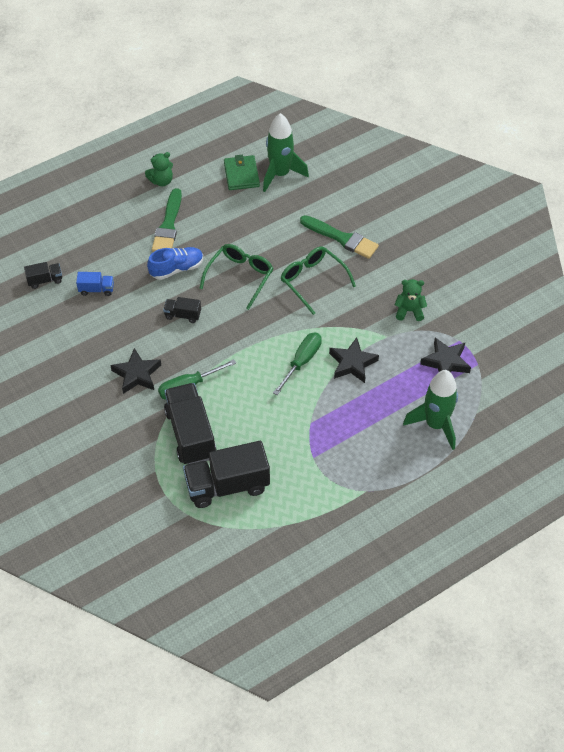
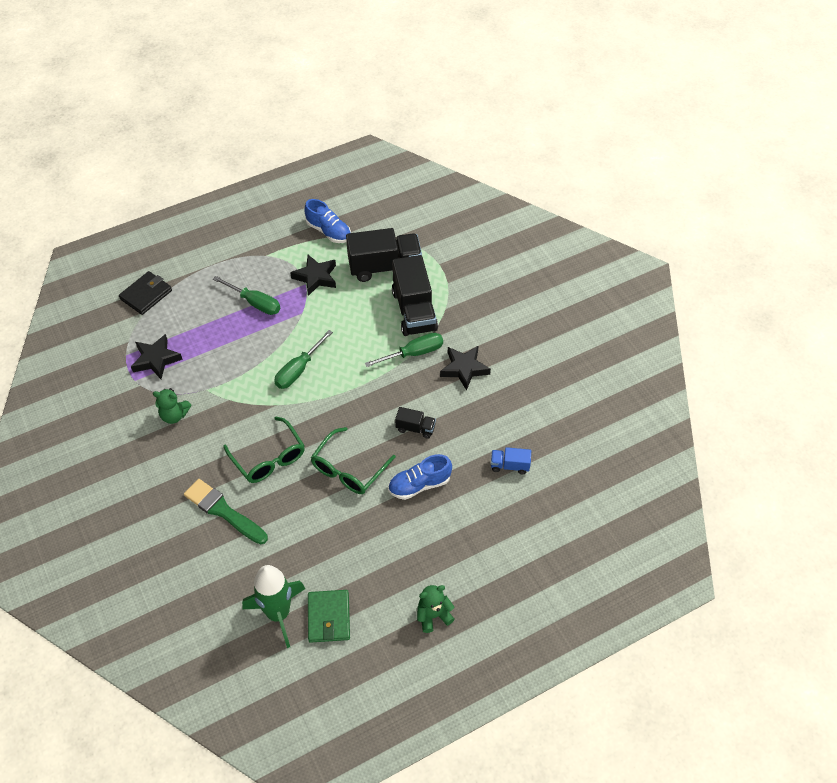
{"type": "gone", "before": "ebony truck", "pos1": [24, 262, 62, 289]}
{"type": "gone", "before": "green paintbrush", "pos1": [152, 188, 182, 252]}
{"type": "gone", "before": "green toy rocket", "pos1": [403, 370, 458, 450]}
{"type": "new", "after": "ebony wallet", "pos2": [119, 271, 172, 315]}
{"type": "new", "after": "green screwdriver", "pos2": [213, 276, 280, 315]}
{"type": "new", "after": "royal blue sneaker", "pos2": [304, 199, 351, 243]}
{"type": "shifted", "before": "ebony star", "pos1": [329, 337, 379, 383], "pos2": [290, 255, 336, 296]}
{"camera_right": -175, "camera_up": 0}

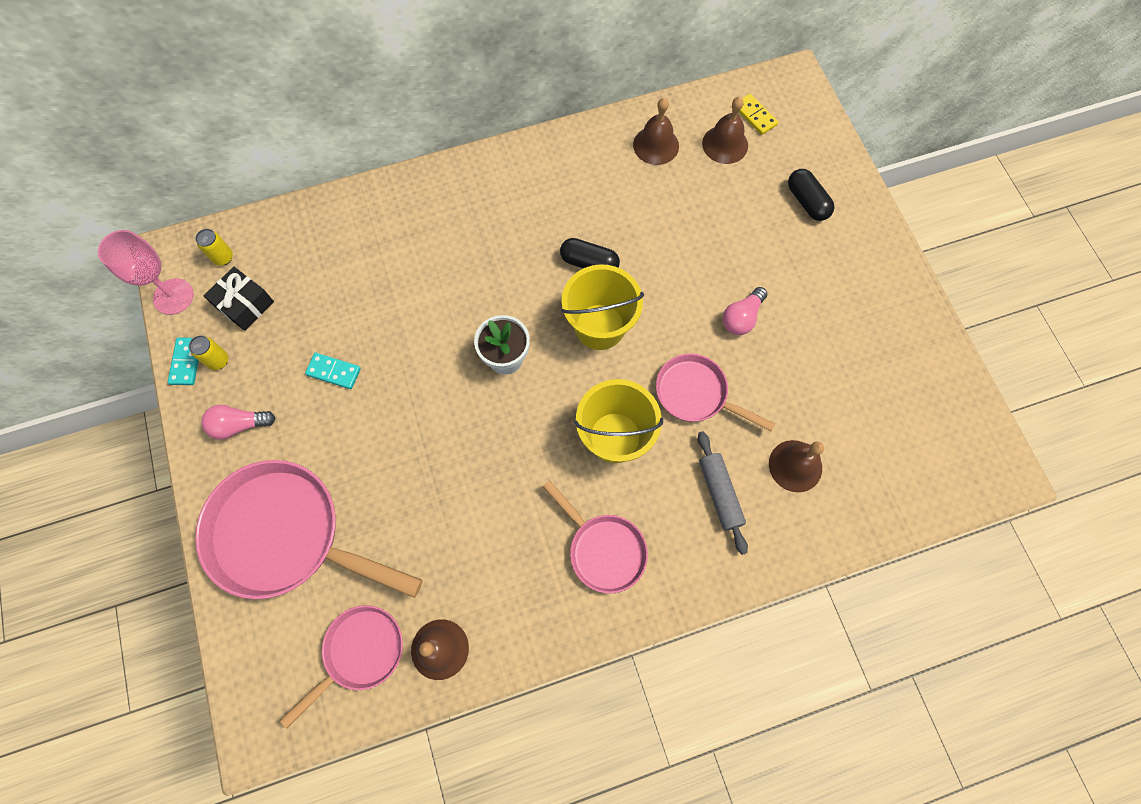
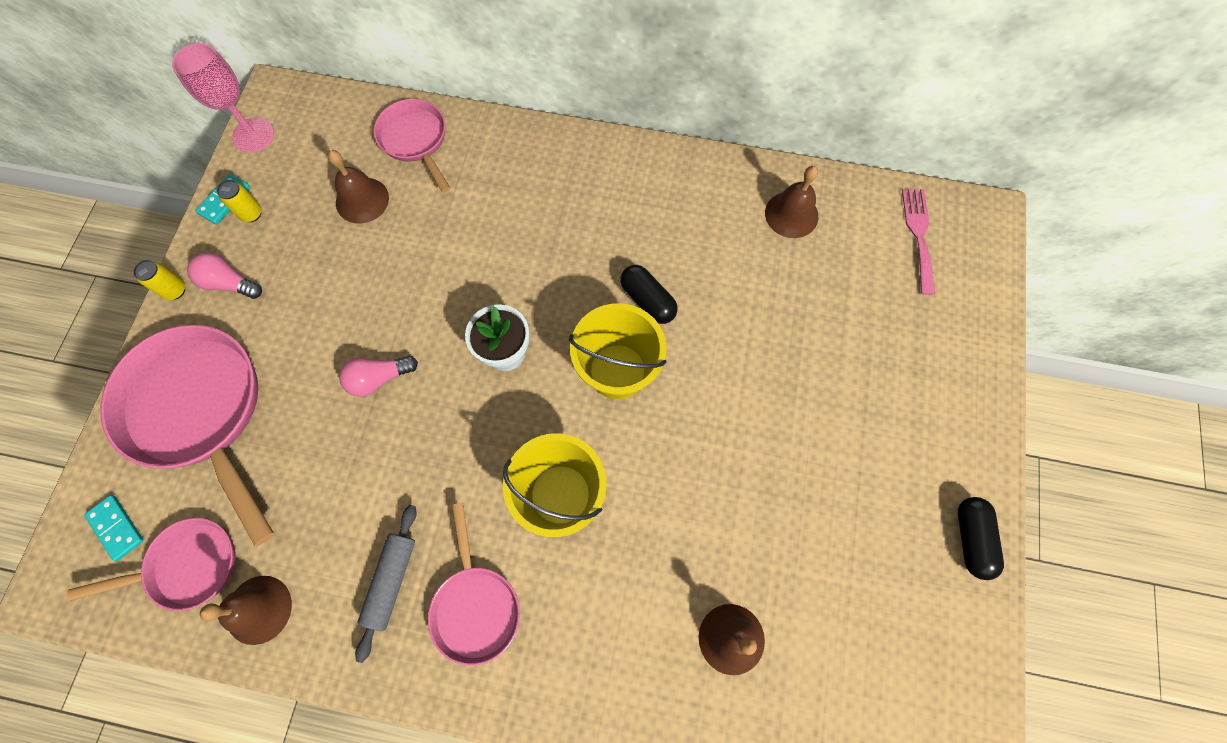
{"type": "gone", "before": "ebony wrapped gift", "pos1": [204, 267, 274, 331]}
{"type": "shifted", "before": "yellow can", "pos1": [195, 229, 233, 266], "pos2": [133, 260, 185, 300]}
{"type": "shifted", "before": "aqua domino", "pos1": [305, 353, 361, 389], "pos2": [84, 495, 144, 561]}
{"type": "shifted", "before": "rosy skillet", "pos1": [656, 353, 775, 432], "pos2": [374, 99, 450, 193]}
{"type": "shifted", "before": "grey dough roller", "pos1": [698, 431, 748, 555], "pos2": [355, 505, 417, 663]}
{"type": "shifted", "before": "dark brown school bell", "pos1": [702, 97, 748, 164], "pos2": [328, 150, 389, 224]}
{"type": "shifted", "before": "rosy bulb", "pos1": [723, 287, 767, 335], "pos2": [339, 356, 418, 397]}
{"type": "shifted", "before": "ebony capsule", "pos1": [788, 169, 835, 221], "pos2": [958, 497, 1004, 580]}
{"type": "swapped", "before": "yellow domino", "after": "rosy dinner fork", "pos1": [739, 94, 778, 135], "pos2": [902, 189, 935, 295]}
{"camera_right": 30, "camera_up": 0}

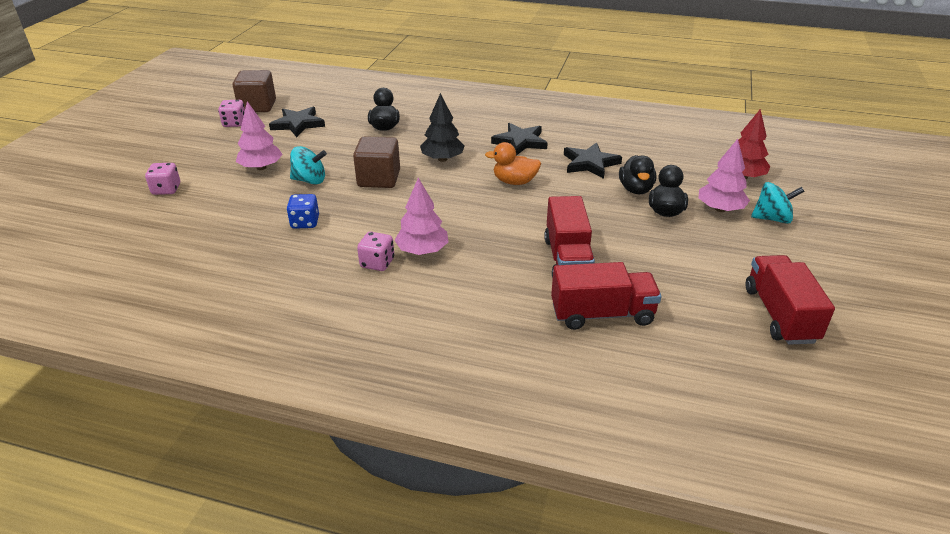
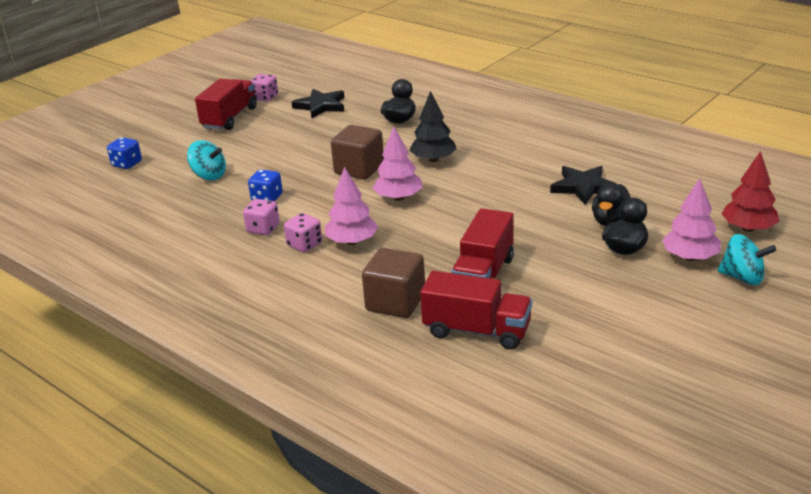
{"type": "gone", "before": "orange toy duck", "pos1": [485, 142, 541, 185]}
{"type": "gone", "before": "ebony star", "pos1": [491, 123, 548, 155]}
{"type": "new", "after": "royal blue dice", "pos2": [107, 137, 142, 169]}
{"type": "shifted", "before": "rosy dice", "pos1": [145, 163, 180, 195], "pos2": [243, 199, 280, 235]}
{"type": "shifted", "before": "dark brown solid cube", "pos1": [232, 70, 276, 112], "pos2": [362, 248, 425, 318]}
{"type": "shifted", "before": "rosy tree", "pos1": [236, 101, 283, 170], "pos2": [373, 126, 423, 201]}
{"type": "shifted", "before": "aqua toy top", "pos1": [290, 146, 327, 185], "pos2": [187, 140, 226, 180]}
{"type": "shifted", "before": "crimson truck", "pos1": [746, 255, 835, 345], "pos2": [195, 78, 257, 130]}
{"camera_right": 25, "camera_up": -5}

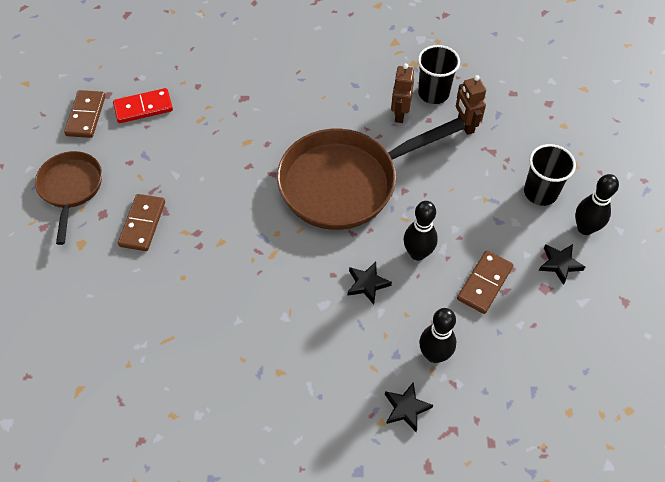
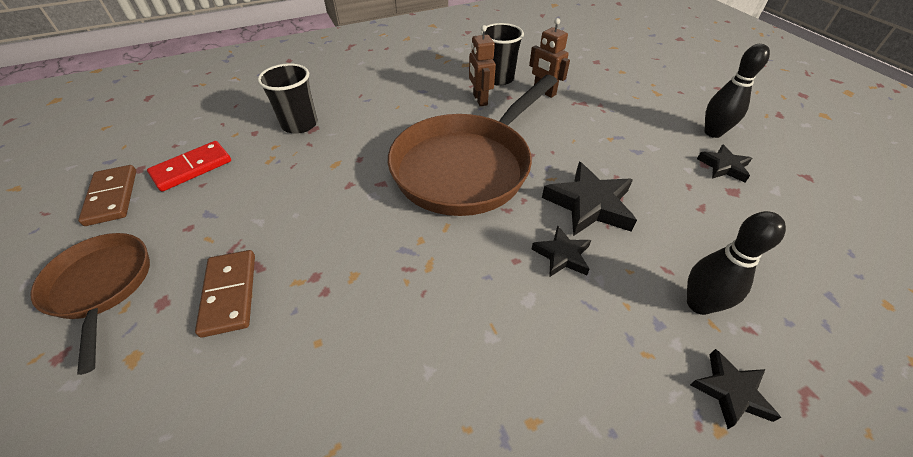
{"type": "gone", "before": "dark brown domino", "pos1": [457, 250, 513, 314]}
{"type": "shifted", "before": "ebony tumbler", "pos1": [524, 144, 576, 206], "pos2": [257, 63, 318, 134]}
{"type": "swapped", "before": "ebony tenpin", "after": "ebony star", "pos1": [403, 201, 438, 261], "pos2": [542, 162, 637, 236]}
{"camera_right": -25, "camera_up": -10}

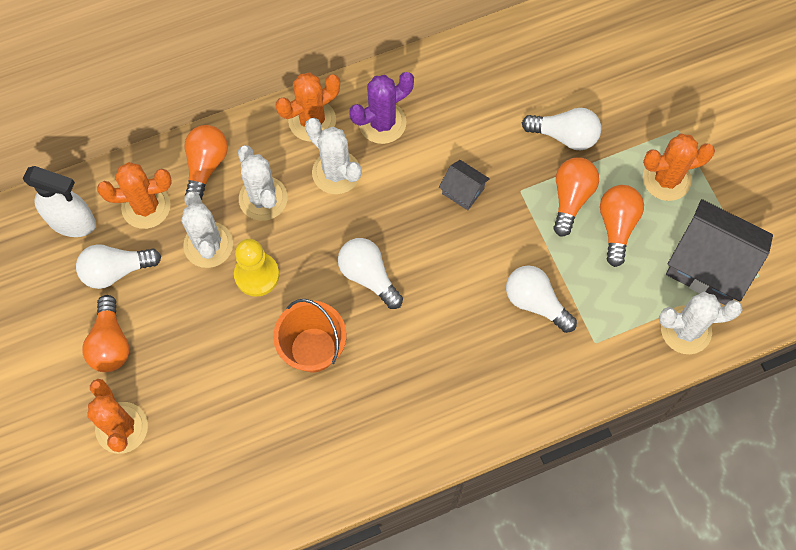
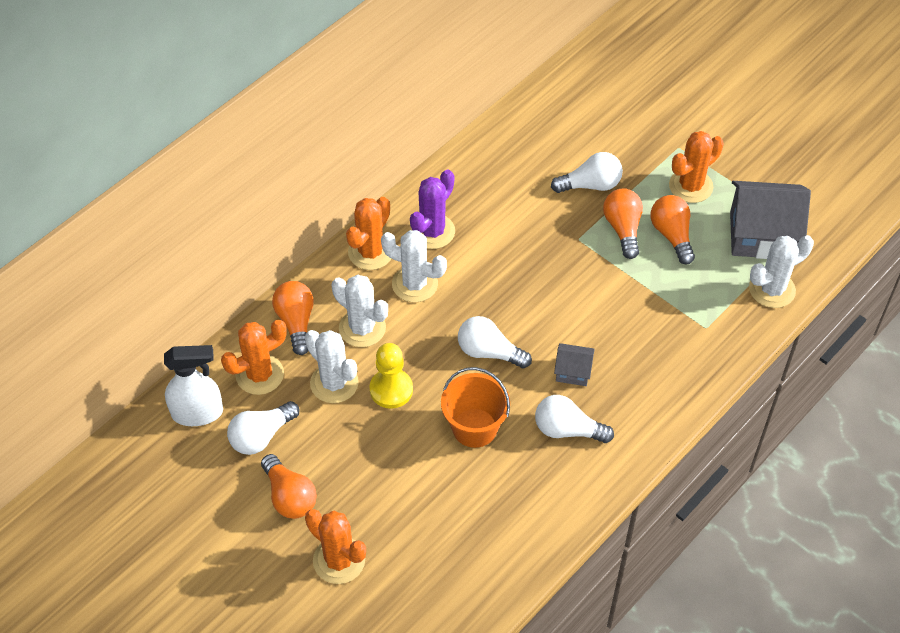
{"type": "shifted", "before": "grey house", "pos1": [439, 160, 490, 210], "pos2": [554, 343, 595, 386]}
{"type": "shifted", "before": "snow-white bulb", "pos1": [506, 265, 577, 333], "pos2": [535, 395, 614, 443]}
{"camera_right": -25, "camera_up": -15}

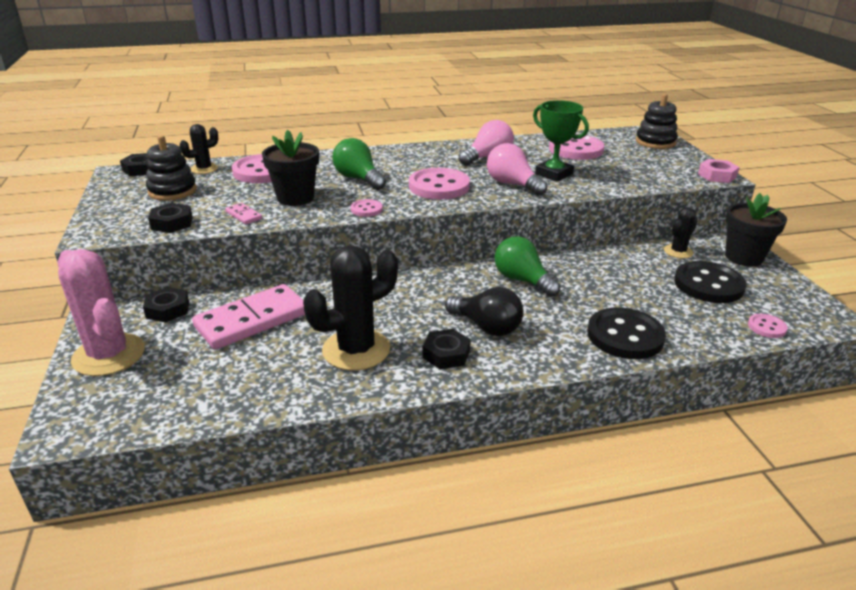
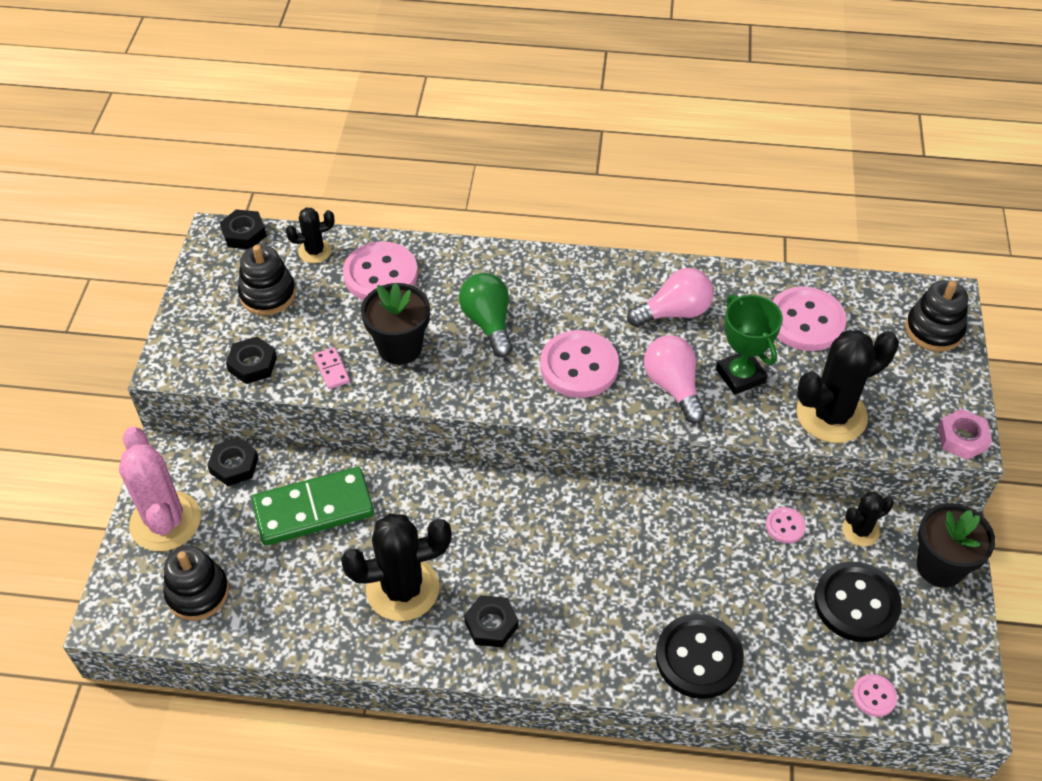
{"type": "gone", "before": "ebony bulb", "pos1": [445, 287, 524, 336]}
{"type": "gone", "before": "green bulb", "pos1": [495, 236, 560, 297]}
{"type": "new", "after": "ebony ring stacker", "pos2": [163, 546, 229, 621]}
{"type": "new", "after": "ebony cactus", "pos2": [796, 330, 899, 443]}
{"type": "shifted", "before": "rosy sewing button", "pos1": [351, 199, 383, 217], "pos2": [766, 507, 806, 543]}
{"type": "repainted", "before": "rosy domino", "after": "green domino", "pos1": [192, 284, 305, 349], "pos2": [252, 467, 374, 546]}
{"camera_right": 20, "camera_up": 20}

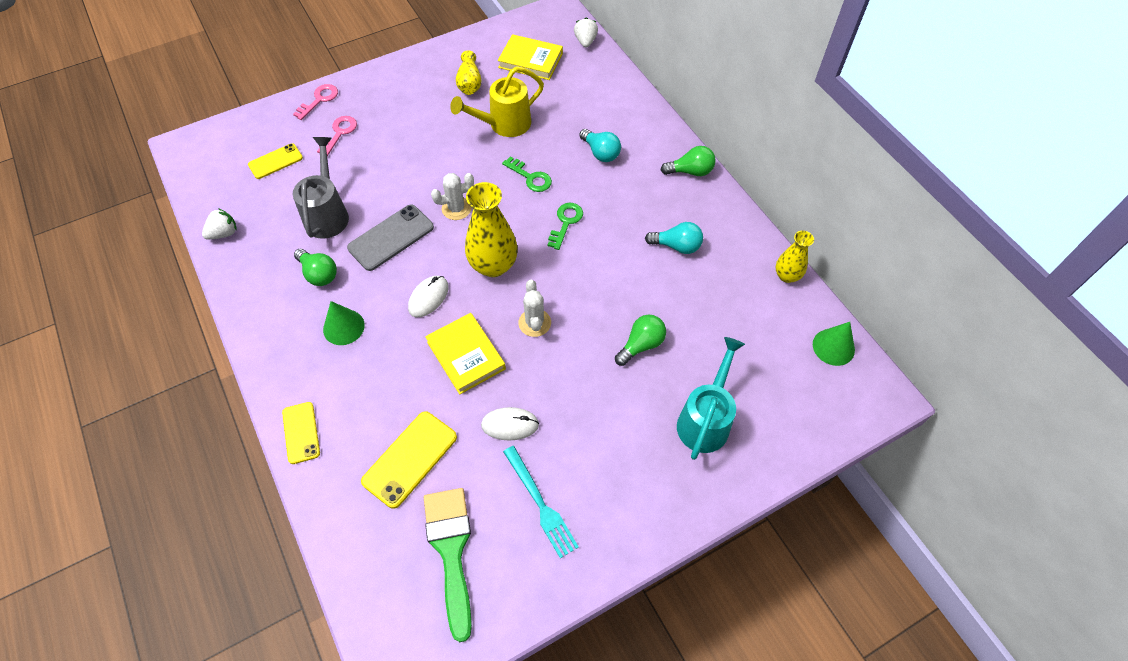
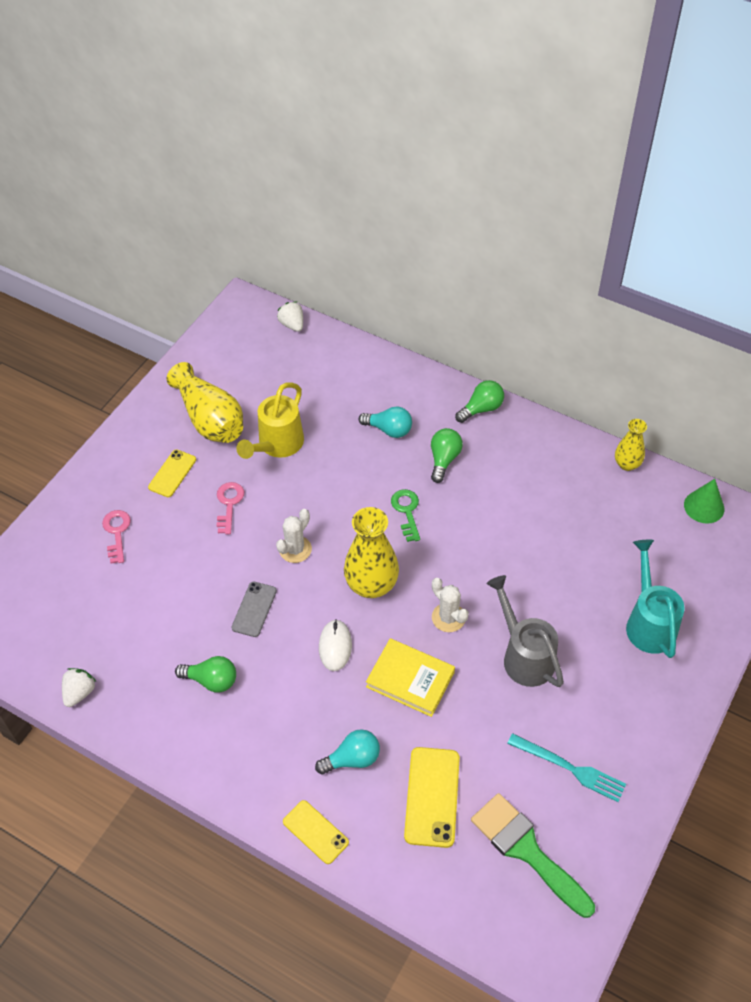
{"type": "gone", "before": "green cone", "pos1": [323, 301, 365, 345]}
{"type": "gone", "before": "snow-white PC mouse", "pos1": [481, 407, 539, 441]}
{"type": "gone", "before": "yellow book", "pos1": [498, 34, 563, 80]}
{"type": "gone", "before": "green latchkey", "pos1": [502, 156, 552, 192]}
{"type": "shifted", "before": "yellow mobile phone", "pos1": [248, 143, 303, 179], "pos2": [148, 449, 196, 497]}
{"type": "shifted", "before": "rosy latchkey", "pos1": [293, 84, 338, 120], "pos2": [217, 482, 244, 534]}
{"type": "shifted", "before": "grey watering can", "pos1": [293, 137, 349, 239], "pos2": [486, 575, 564, 687]}
{"type": "shifted", "before": "green bulb", "pos1": [615, 315, 666, 366], "pos2": [431, 428, 463, 483]}
{"type": "shifted", "before": "aqua bulb", "pos1": [645, 222, 703, 254], "pos2": [315, 729, 380, 774]}
{"type": "scaled", "before": "grey mobile phone", "pos1": [347, 204, 434, 271], "pos2": [232, 582, 277, 637], "scale": 0.65}
{"type": "scaled", "before": "yellow flower vase", "pos1": [456, 50, 481, 95], "pos2": [167, 362, 243, 443], "scale": 1.73}
{"camera_right": -30, "camera_up": -5}

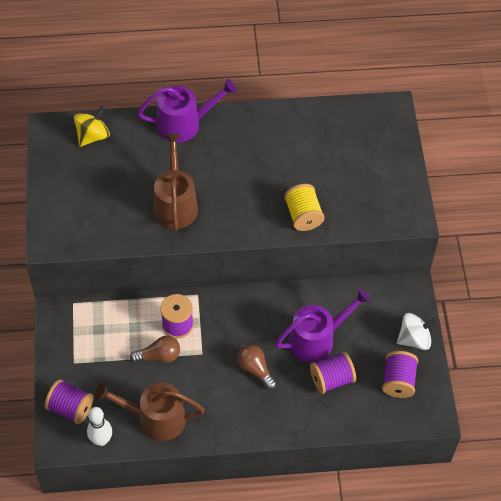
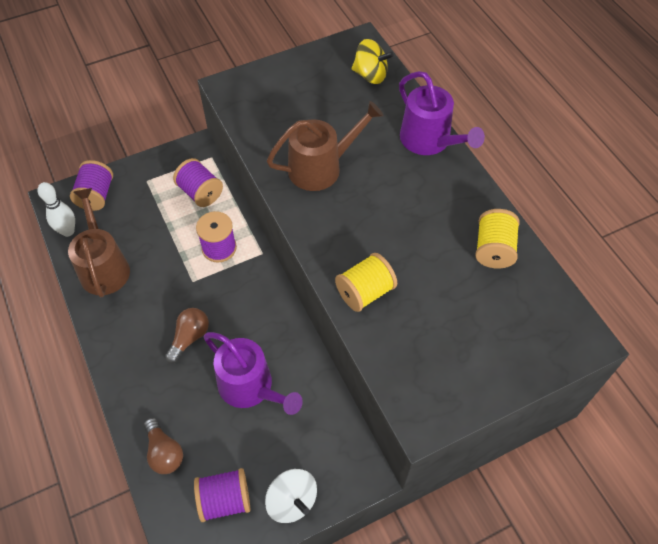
{"type": "new", "after": "yellow bobbin", "pos2": [475, 209, 520, 268]}
{"type": "shifted", "before": "dark brown bulb", "pos1": [130, 336, 180, 363], "pos2": [144, 418, 183, 474]}
{"type": "shifted", "before": "royal purple bobbin", "pos1": [310, 352, 356, 394], "pos2": [173, 158, 223, 207]}
{"camera_right": 70, "camera_up": 0}

